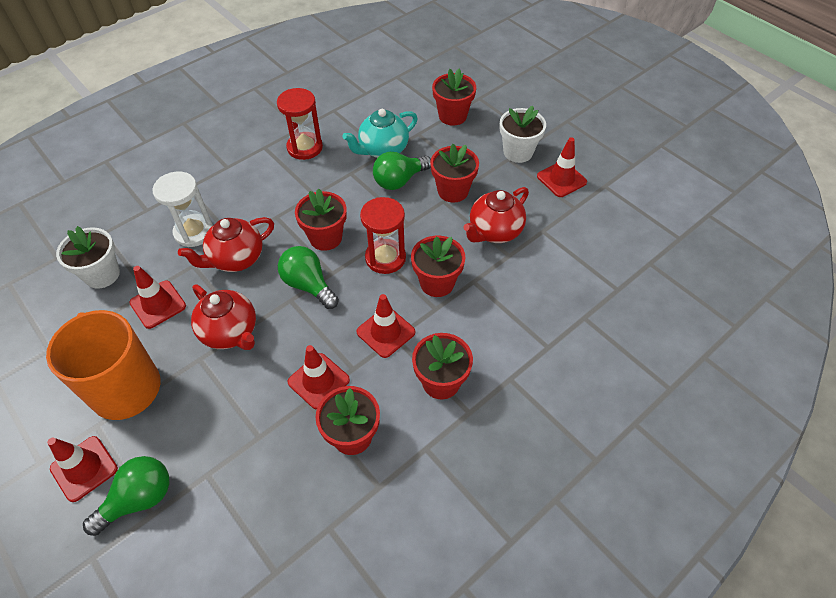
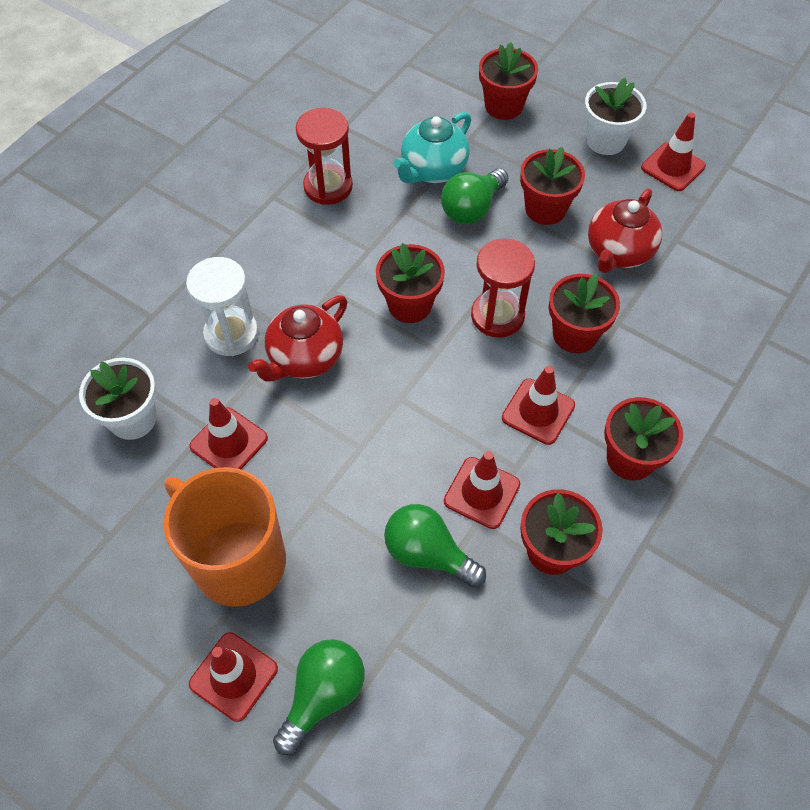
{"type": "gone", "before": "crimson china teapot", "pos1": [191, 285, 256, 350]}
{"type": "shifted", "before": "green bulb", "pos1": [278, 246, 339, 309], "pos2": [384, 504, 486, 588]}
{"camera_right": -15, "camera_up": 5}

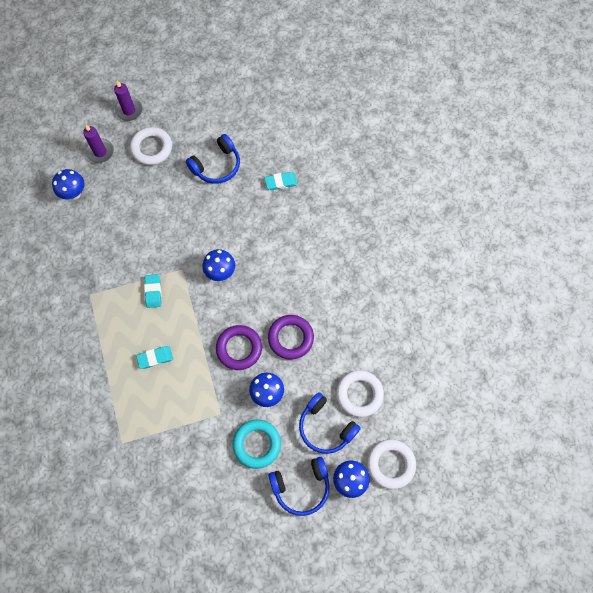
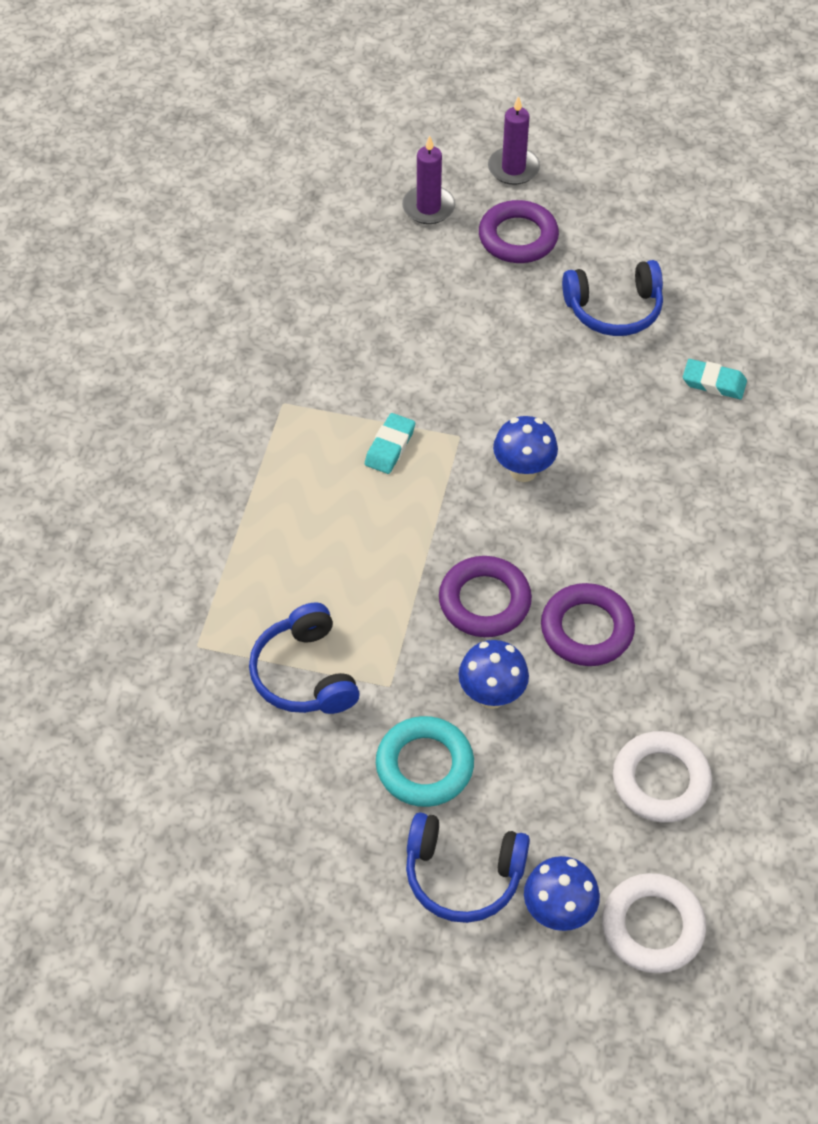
{"type": "gone", "before": "royal blue fungus", "pos1": [52, 169, 85, 200]}
{"type": "gone", "before": "aqua eraser", "pos1": [136, 346, 173, 369]}
{"type": "shifted", "before": "royal blue headphones", "pos1": [299, 392, 361, 454], "pos2": [249, 603, 360, 714]}
{"type": "repainted", "before": "snow-white torus", "after": "royal purple torus", "pos1": [130, 127, 172, 165], "pos2": [479, 200, 559, 263]}
{"camera_right": 30, "camera_up": -15}

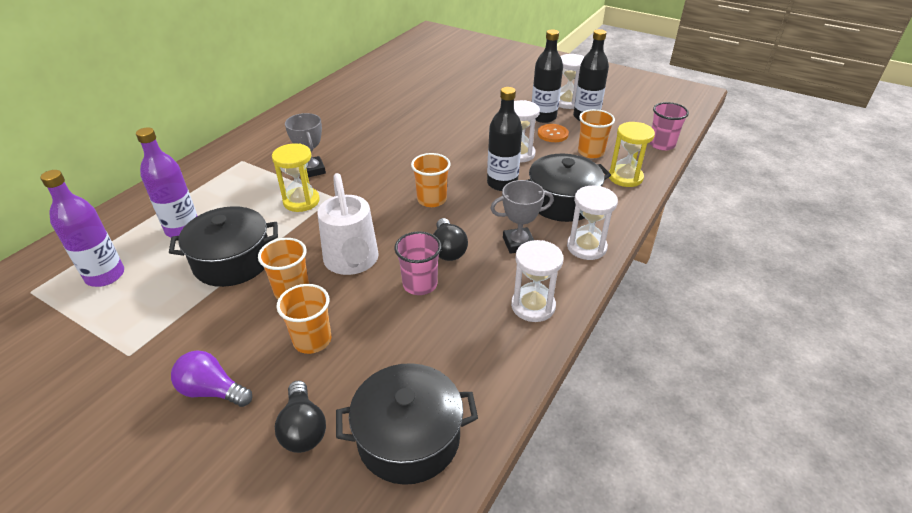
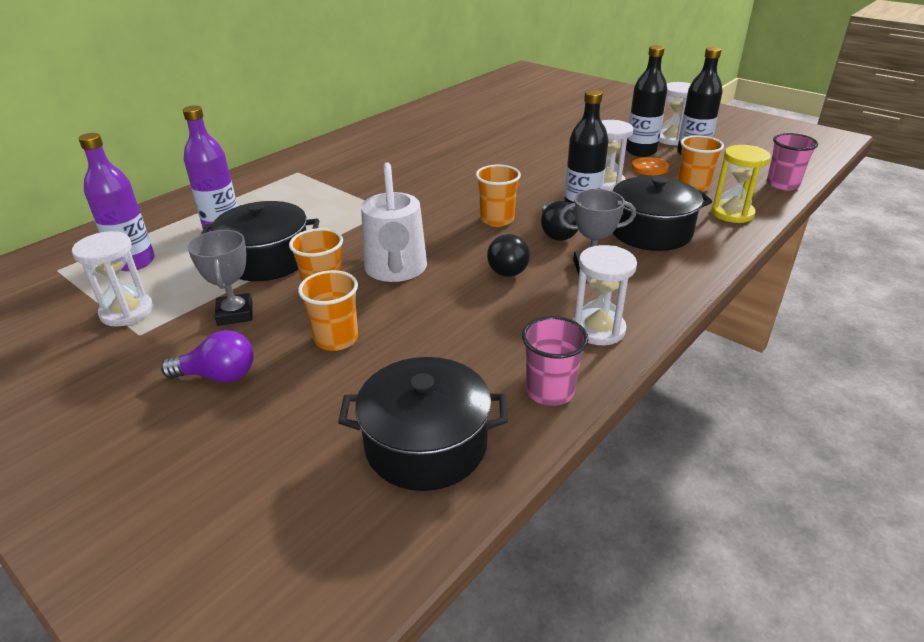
{"type": "gone", "before": "yellow hourglass", "pos1": [272, 143, 320, 212]}
{"type": "shifted", "before": "ebony bulb", "pos1": [275, 381, 326, 453], "pos2": [541, 201, 579, 241]}
{"type": "shifted", "before": "grey prize cup", "pos1": [285, 113, 326, 177], "pos2": [188, 230, 253, 326]}
{"type": "shifted", "before": "rosy tumbler", "pos1": [395, 231, 442, 295], "pos2": [522, 316, 589, 406]}
{"type": "shifted", "before": "snow-white hourglass", "pos1": [567, 186, 618, 260], "pos2": [72, 231, 153, 326]}
{"type": "rotated", "before": "royal purple bulb", "pos1": [171, 350, 252, 407], "pos2": [161, 330, 254, 382], "turn": 150}
{"camera_right": 10, "camera_up": -5}

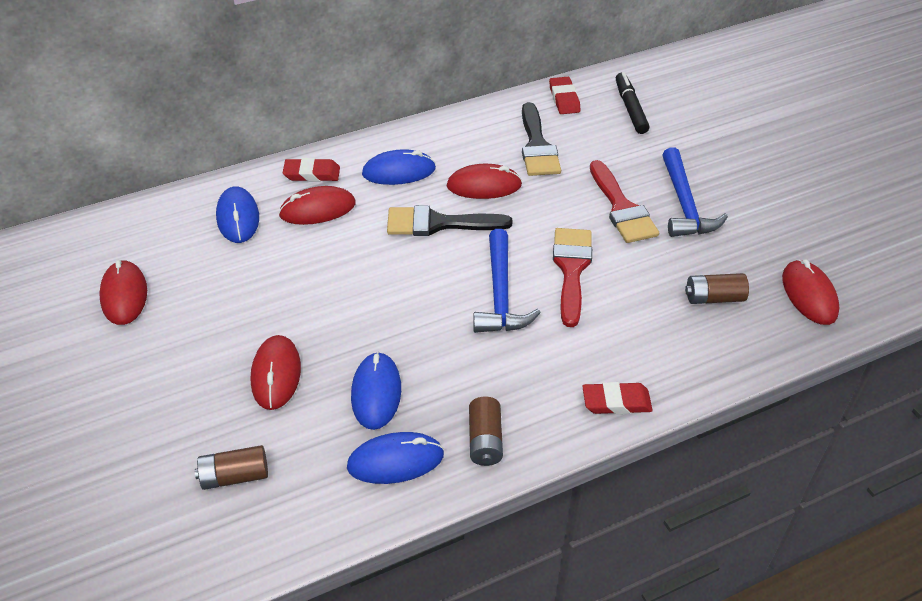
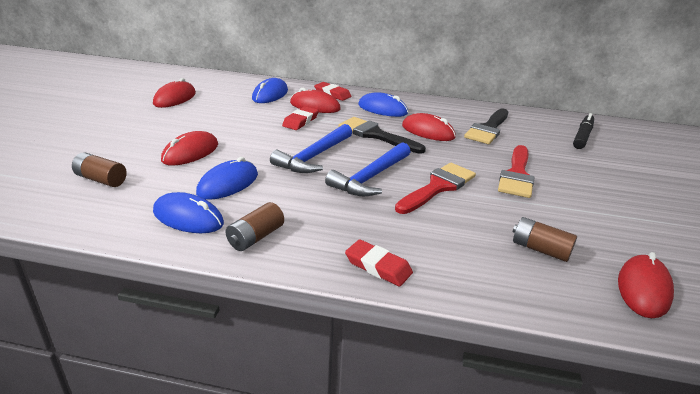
{"type": "shifted", "before": "crimson eraser", "pos1": [549, 77, 581, 114], "pos2": [282, 106, 319, 130]}
{"type": "shifted", "before": "royal blue claw hammer", "pos1": [662, 147, 728, 237], "pos2": [270, 124, 352, 173]}
{"camera_right": 35, "camera_up": -15}

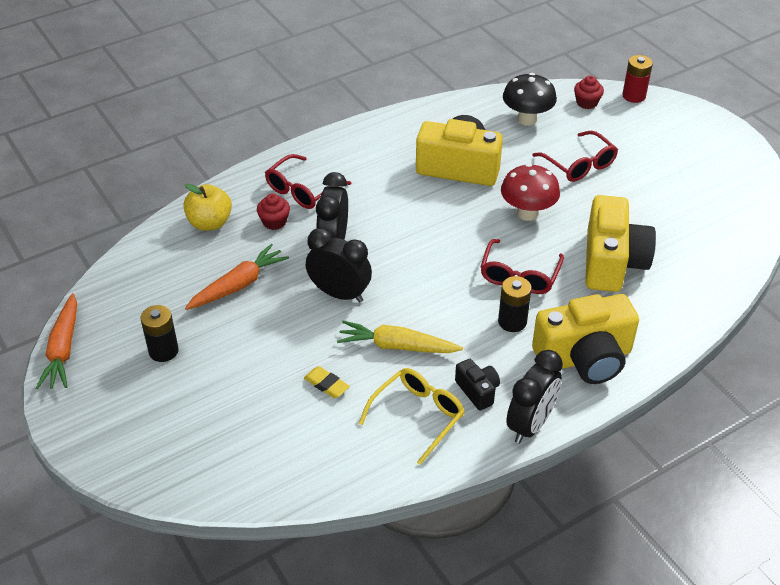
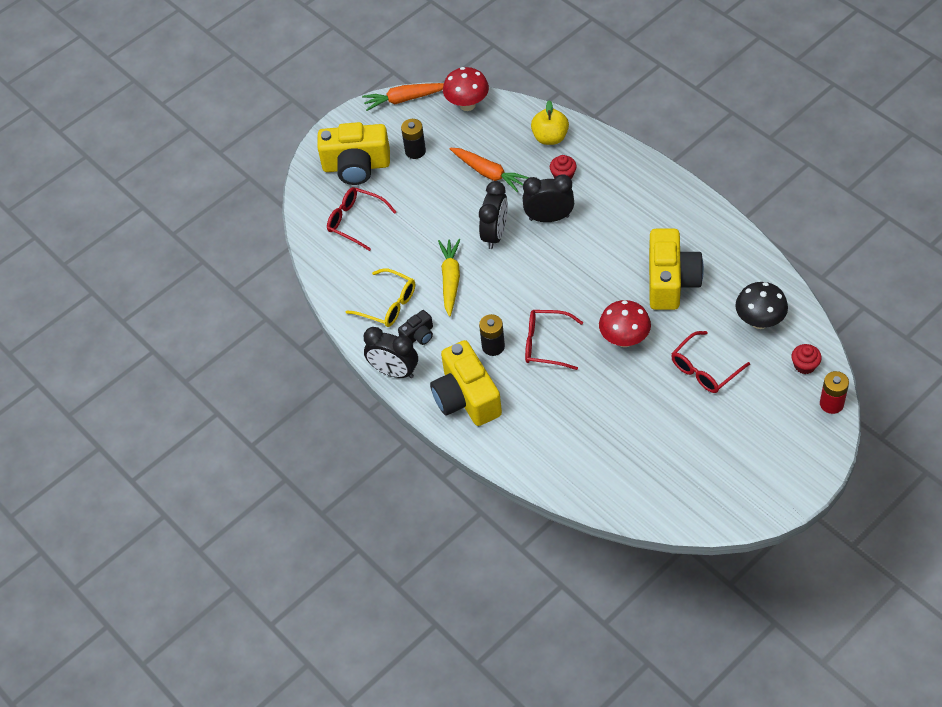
{"type": "gone", "before": "yellow eraser", "pos1": [304, 366, 350, 398]}
{"type": "new", "after": "crimson fungus", "pos2": [443, 67, 489, 111]}
{"type": "shifted", "before": "crimson spectacles", "pos1": [265, 154, 351, 209], "pos2": [327, 187, 396, 251]}
{"type": "shifted", "before": "yellow compact camera", "pos1": [585, 195, 656, 292], "pos2": [317, 122, 390, 185]}
{"camera_right": 85, "camera_up": 10}

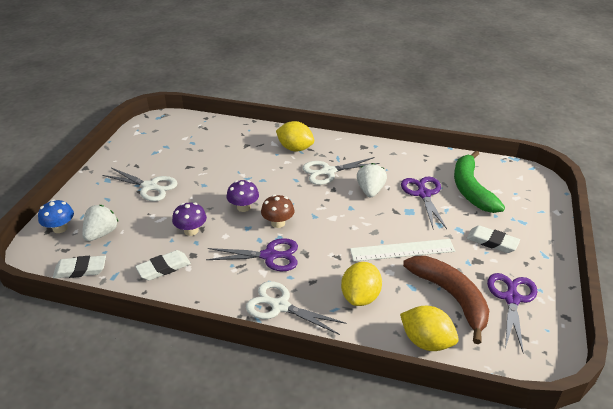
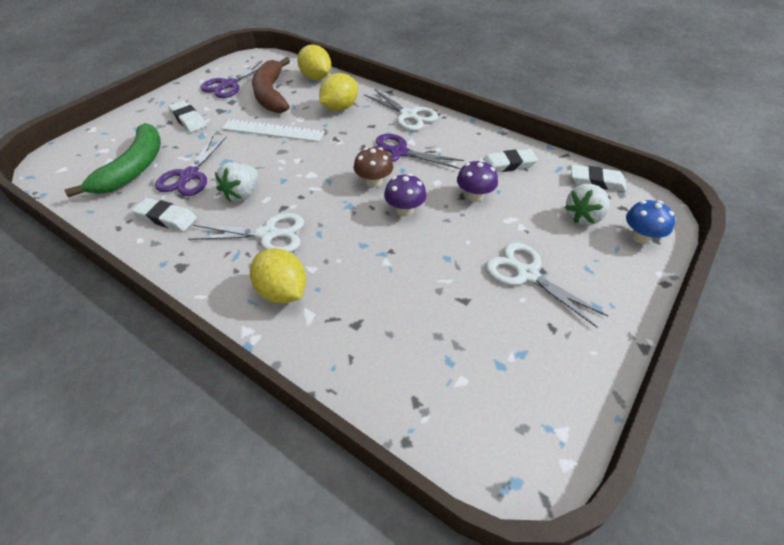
{"type": "new", "after": "snow-white eraser", "pos2": [132, 198, 197, 232]}
{"camera_right": -160, "camera_up": 10}

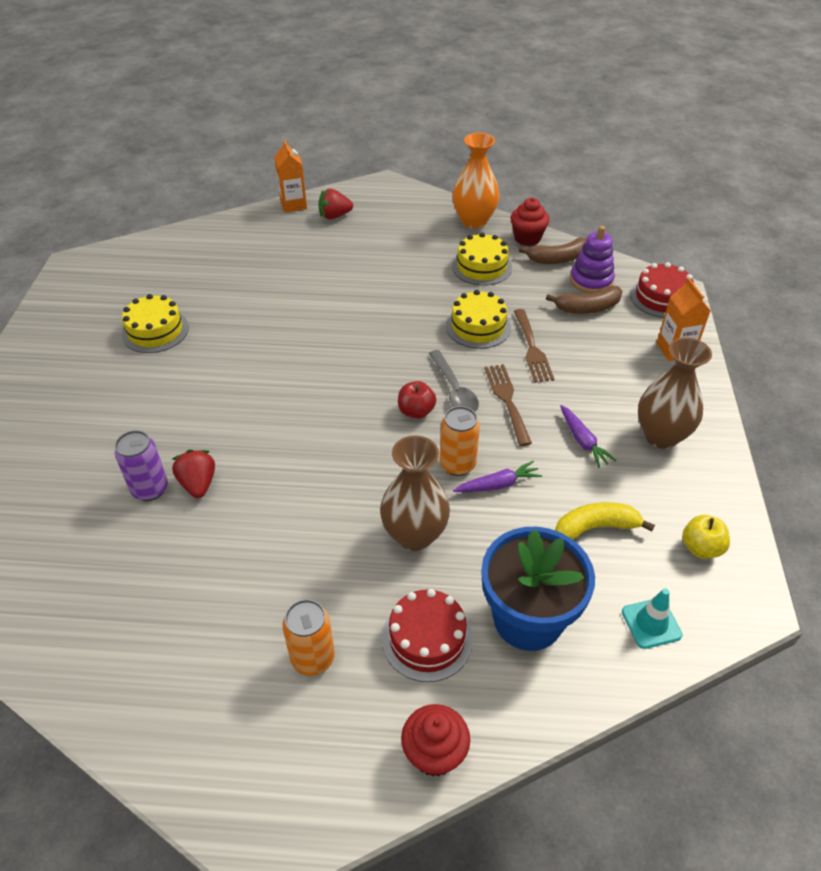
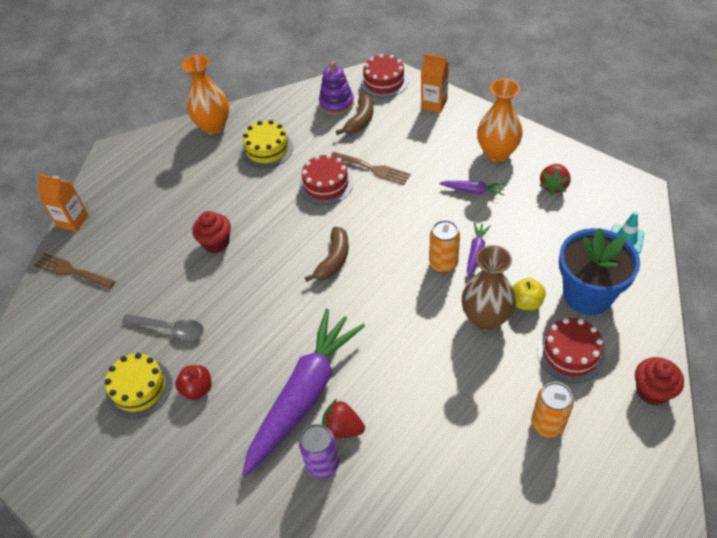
{"type": "gone", "before": "yellow banana fruit", "pos1": [555, 502, 655, 540]}
{"type": "new", "after": "royal purple carrot", "pos2": [242, 309, 365, 477]}
{"type": "shifted", "before": "crimson toy strawberry", "pos1": [318, 189, 353, 219], "pos2": [539, 164, 571, 195]}
{"type": "shifted", "before": "crimson toy apple", "pos1": [398, 381, 436, 419], "pos2": [175, 365, 212, 400]}
{"type": "shifted", "before": "grey spoon", "pos1": [429, 350, 479, 412], "pos2": [122, 314, 204, 340]}
{"type": "shifted", "before": "dark brown dinner fork", "pos1": [484, 364, 532, 446], "pos2": [34, 253, 116, 289]}
{"type": "shifted", "before": "crimson fairy cake", "pos1": [510, 198, 550, 246], "pos2": [192, 211, 231, 253]}
{"type": "shifted", "before": "dark brown banana fruit", "pos1": [518, 238, 586, 264], "pos2": [305, 227, 349, 282]}
{"type": "shifted", "before": "yellow toy apple", "pos1": [682, 515, 730, 559], "pos2": [513, 278, 546, 310]}
{"type": "repainted", "before": "yellow cake", "after": "crimson cake", "pos1": [446, 290, 511, 349], "pos2": [299, 154, 353, 205]}
{"type": "repainted", "before": "dark brown flower vase", "after": "orange flower vase", "pos1": [638, 337, 712, 449], "pos2": [477, 79, 523, 162]}
{"camera_right": -50, "camera_up": 5}

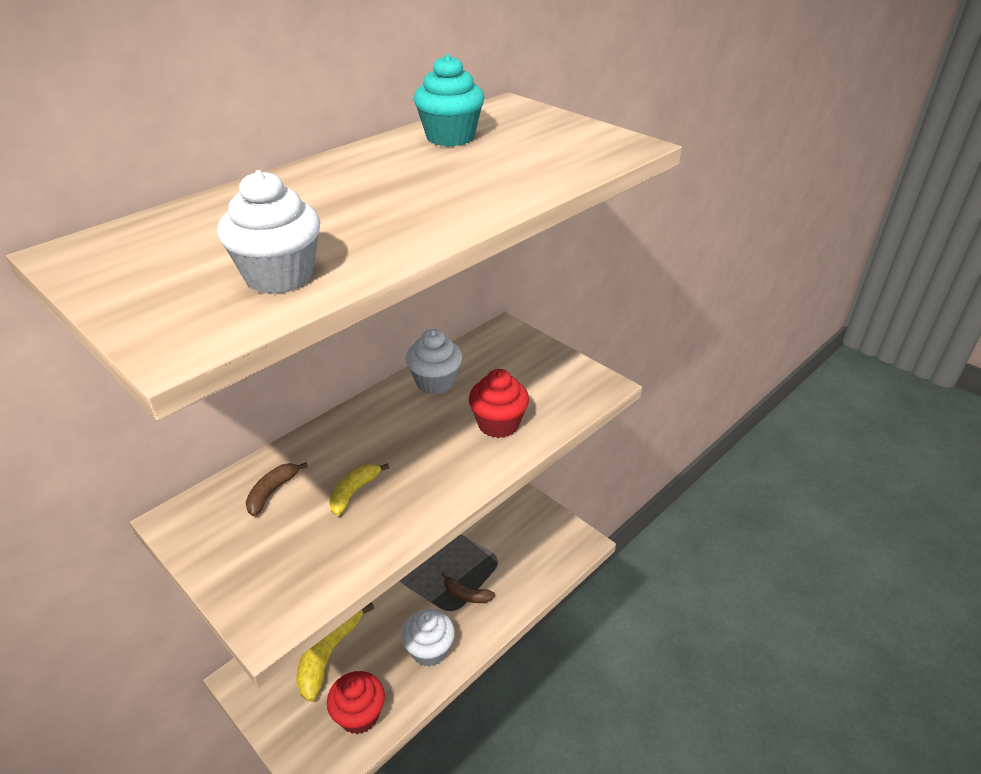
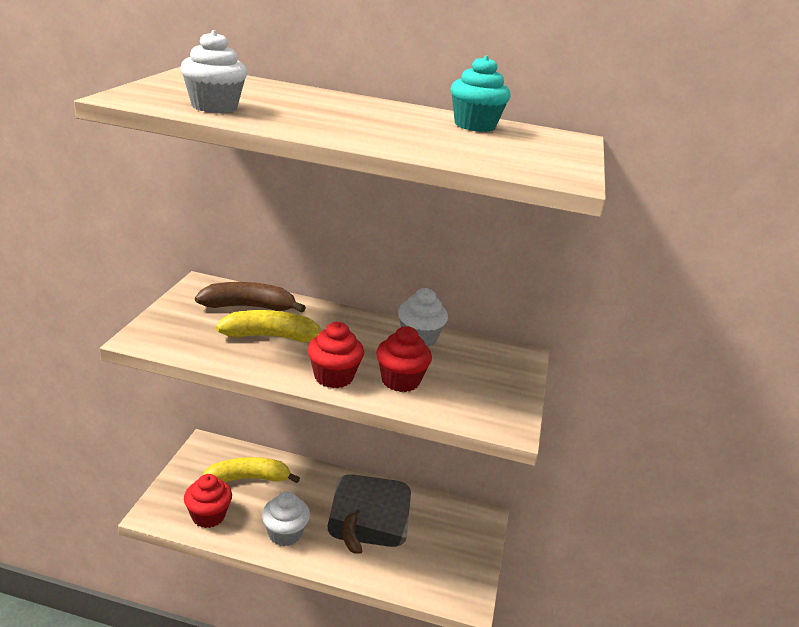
{"type": "new", "after": "crimson fairy cake", "pos2": [308, 322, 364, 388]}
{"type": "scaled", "before": "dark brown banana fruit", "pos1": [246, 462, 308, 516], "pos2": [195, 282, 306, 312], "scale": 1.8}
{"type": "scaled", "before": "yellow banana fruit", "pos1": [329, 463, 389, 516], "pos2": [216, 310, 322, 342], "scale": 1.8}
{"camera_right": 55, "camera_up": -10}

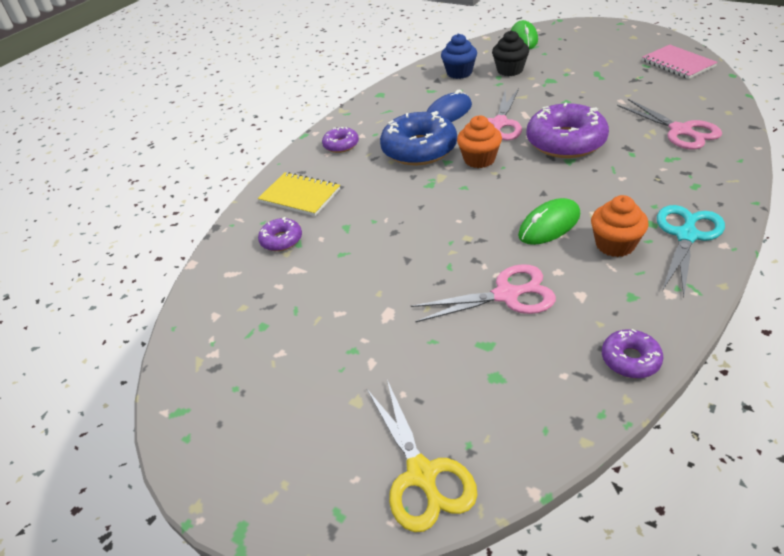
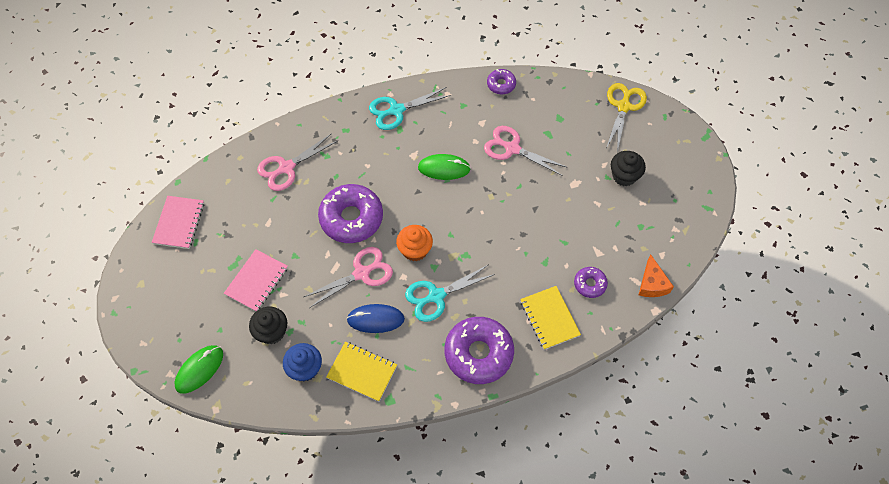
{"type": "gone", "before": "orange fairy cake", "pos1": [591, 195, 648, 257]}
{"type": "new", "after": "rosy notepad", "pos2": [224, 249, 288, 311]}
{"type": "new", "after": "yellow notepad", "pos2": [326, 342, 397, 402]}
{"type": "new", "after": "ebony fairy cake", "pos2": [611, 151, 646, 186]}
{"type": "new", "after": "orange cheese wedge", "pos2": [639, 255, 674, 297]}
{"type": "swapped", "before": "royal blue donut", "after": "aqua scissors", "pos1": [380, 111, 457, 165], "pos2": [405, 264, 495, 322]}
{"type": "rotated", "before": "rosy scissors", "pos1": [617, 99, 722, 150], "pos2": [257, 133, 338, 191], "turn": -135}
{"type": "scaled", "before": "royal purple donut", "pos1": [322, 127, 359, 153], "pos2": [445, 317, 514, 384], "scale": 2.01}
{"camera_right": -145, "camera_up": 20}

